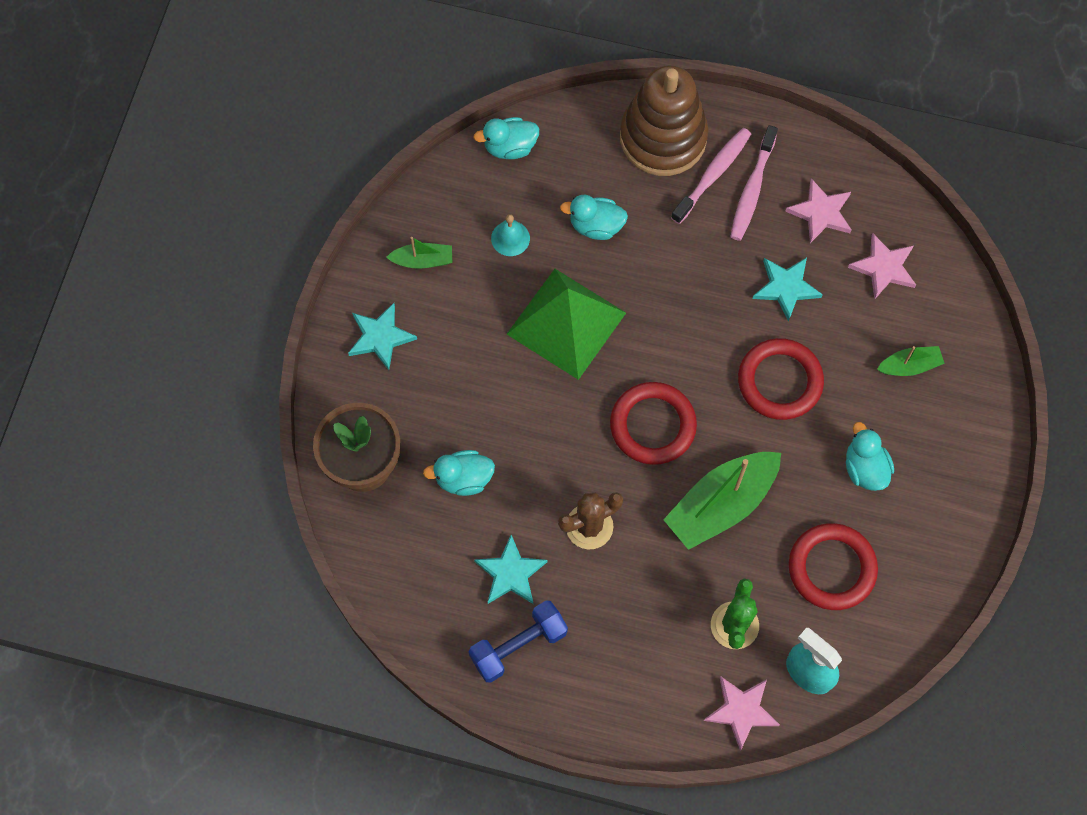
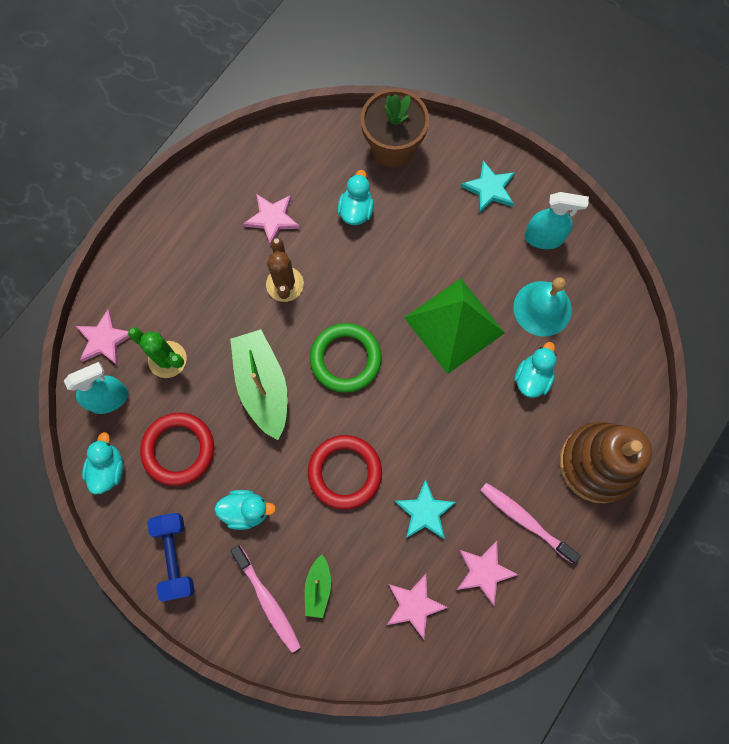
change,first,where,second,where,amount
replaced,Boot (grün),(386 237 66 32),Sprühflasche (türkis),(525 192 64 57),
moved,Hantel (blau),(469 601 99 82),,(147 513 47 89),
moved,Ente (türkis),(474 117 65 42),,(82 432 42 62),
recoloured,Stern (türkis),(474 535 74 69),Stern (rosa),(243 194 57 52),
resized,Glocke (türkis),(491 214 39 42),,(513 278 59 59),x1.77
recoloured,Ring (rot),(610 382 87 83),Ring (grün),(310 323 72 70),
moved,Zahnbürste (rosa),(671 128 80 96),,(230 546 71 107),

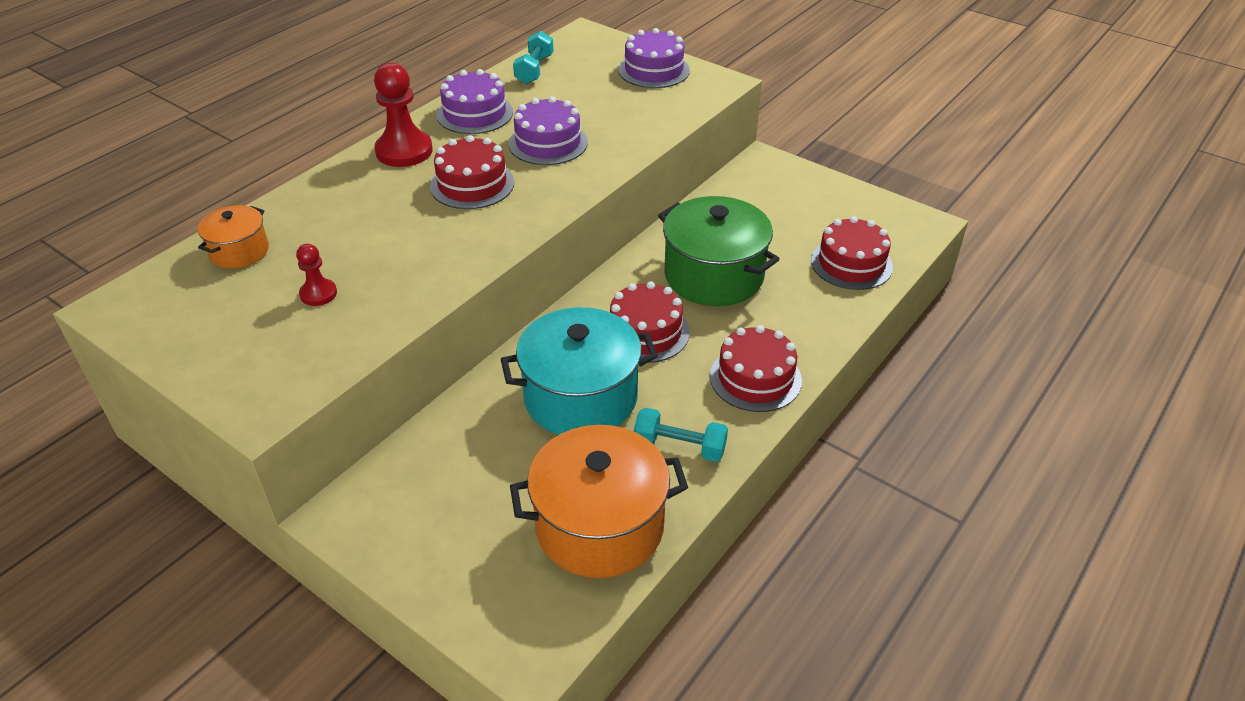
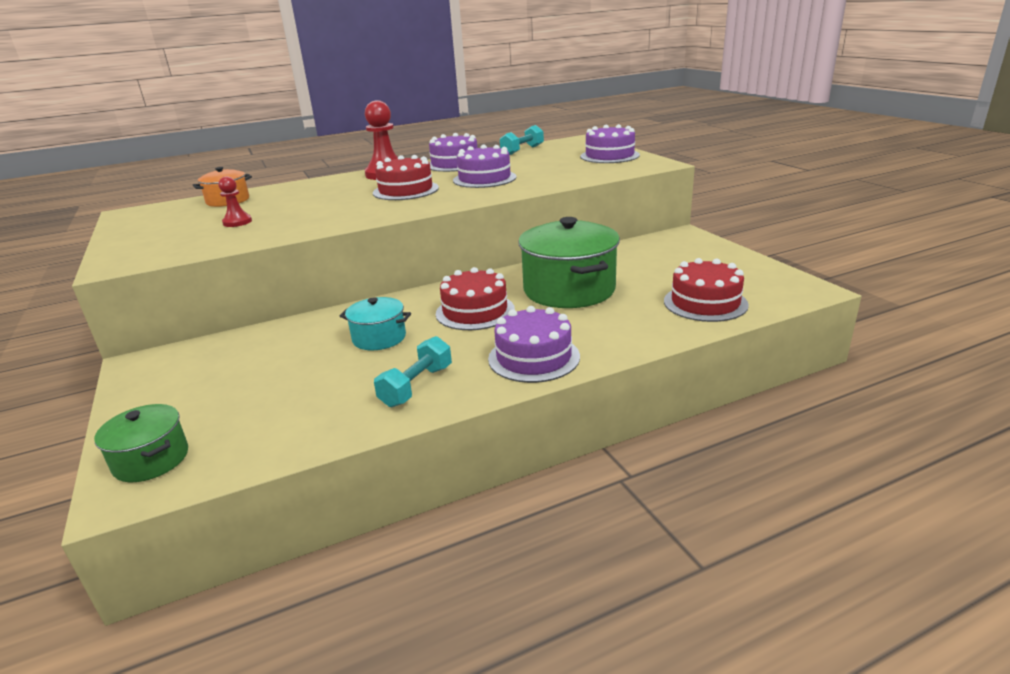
change,first,where,second,where,amount
resized,Kochtopf (türkis),(501 307 157 128),,(340 297 71 53),x0.52
removed,Kochtopf (orange),(510 425 178 153),,,
turned,Hantel (türkis),(634 408 94 54),,(374 336 78 71),75 degrees clockwise
recoloured,Kuchen (rot),(710 325 92 87),Kuchen (lila),(488 306 92 77),
added,,,Kochtopf (grün),(94 404 94 78),

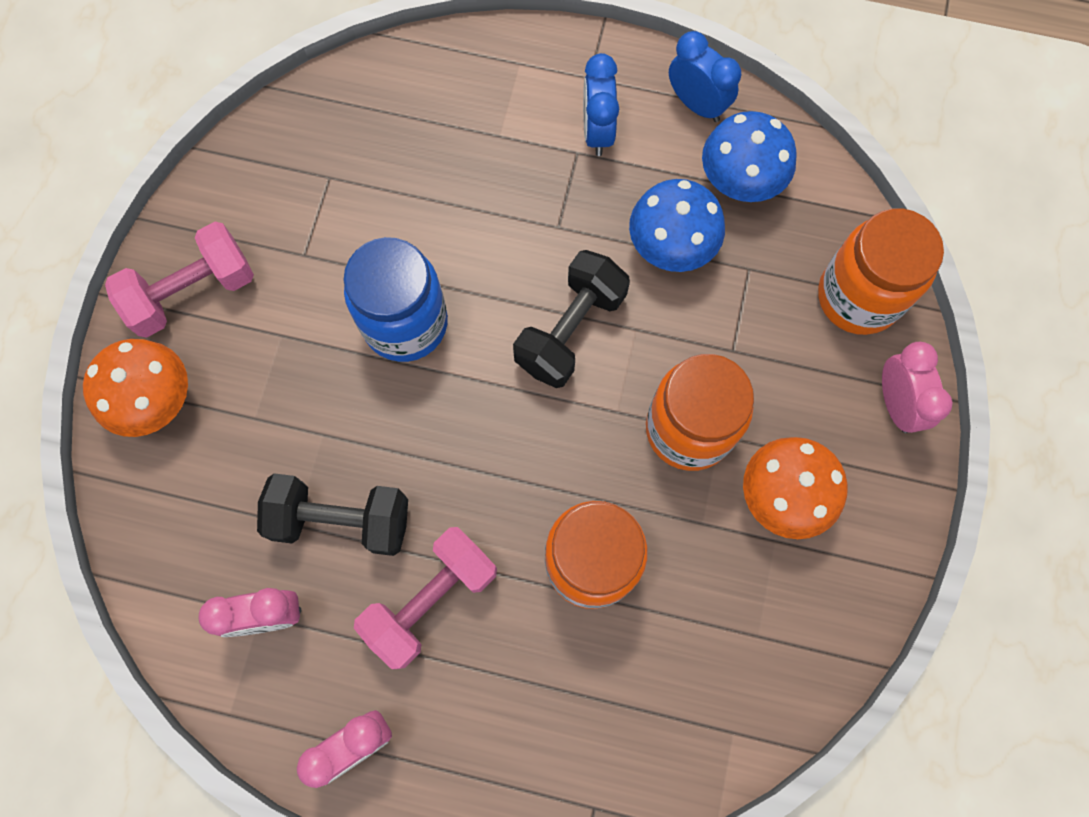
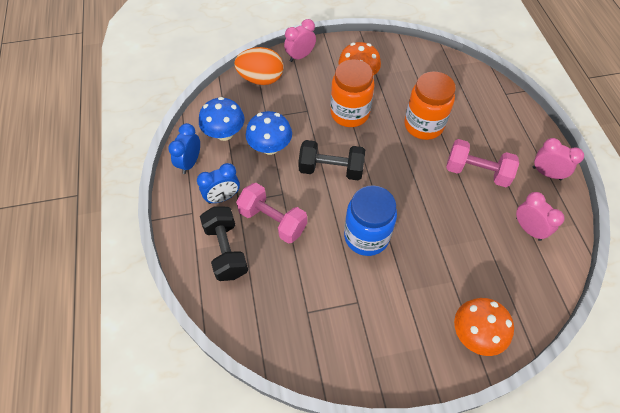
change,first,where,second,where,amount
moved,Hantel (rosa),(105 222 149 116),,(236 183 71 61),
moved,Hantel (schwarz),(257 473 151 83),,(200 206 48 75),
replaced,Einmachglas (orange),(818 209 126 126),Ei (orange),(234 47 49 38),

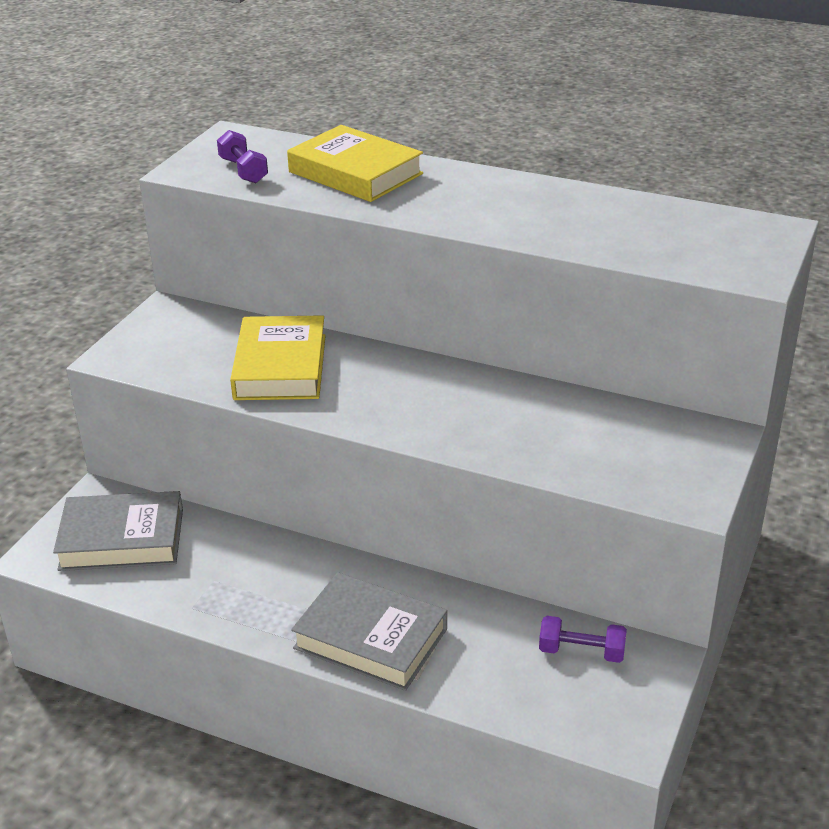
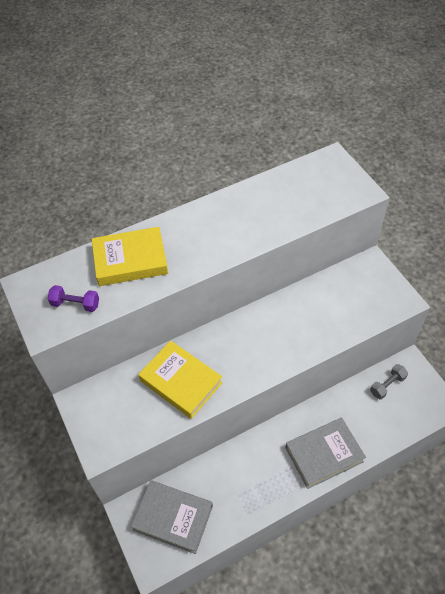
change,first,where,second,where,amount
turned,Buch (grau),(53 491 130 80),,(131 480 82 74),75 degrees clockwise
recoloured,Hantel (lila),(539 616 88 47),Hantel (grau),(370 364 38 36),

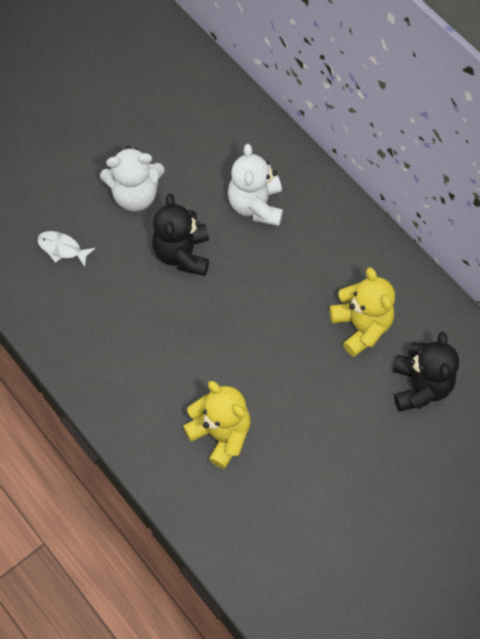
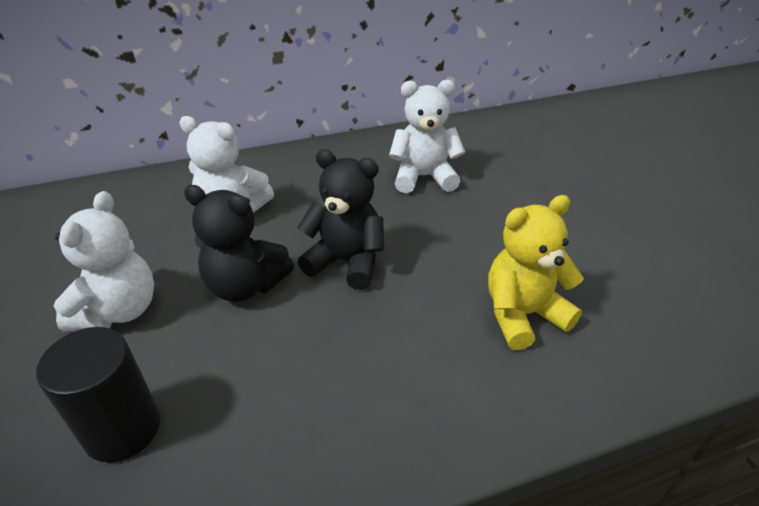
change,first,where,second,where,amount
replaced,Fisch (weiß),(37 231 59 36),Vollzylinder (schwarz),(36 327 125 135),
recoloured,Teddybär (gelb),(329 267 66 90),Teddybär (weiß),(389 80 76 113),
moved,Teddybär (schwarz),(393 332 66 80),,(297 149 87 141),

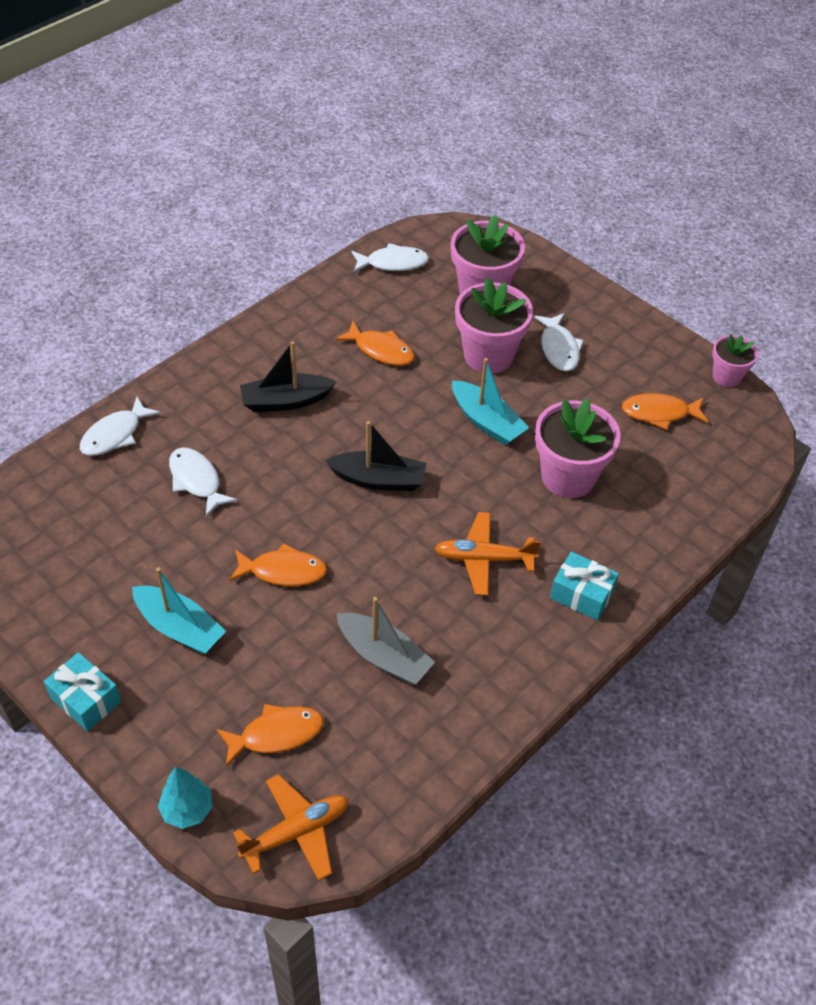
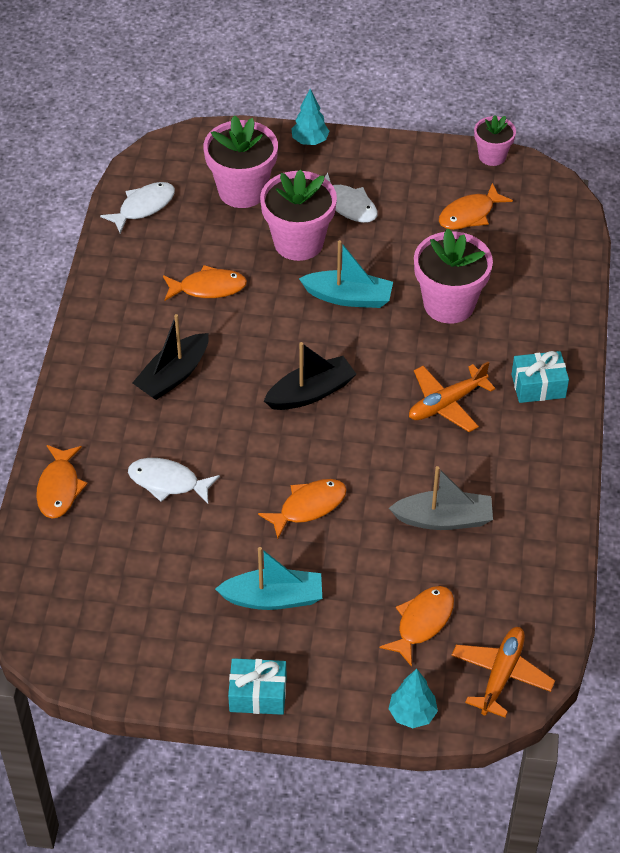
change,first,where,second,where,amount
recoloured,Fisch (weiß),(80 397 81 59),Fisch (orange),(36 445 52 74),
added,,,Baum (türkis),(291 89 38 56),

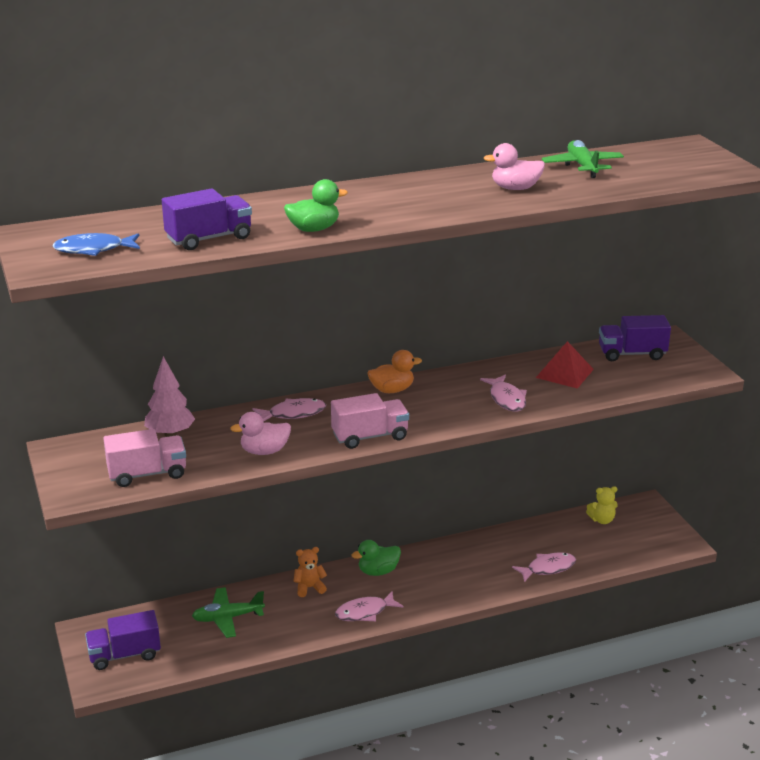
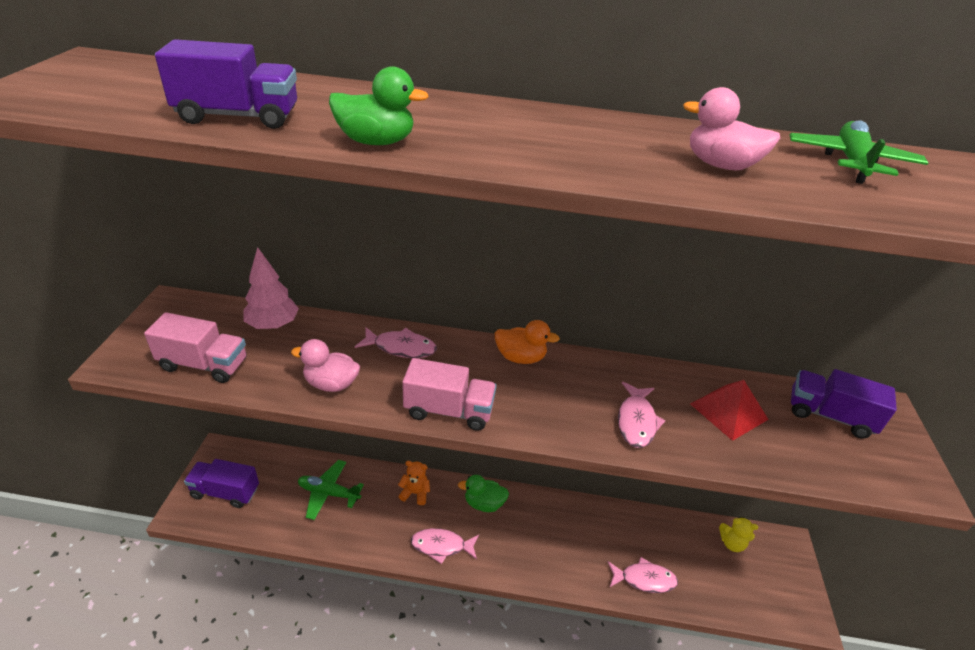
change,first,where,second,where,amount
removed,Fisch (blau),(52 233 88 23),,,

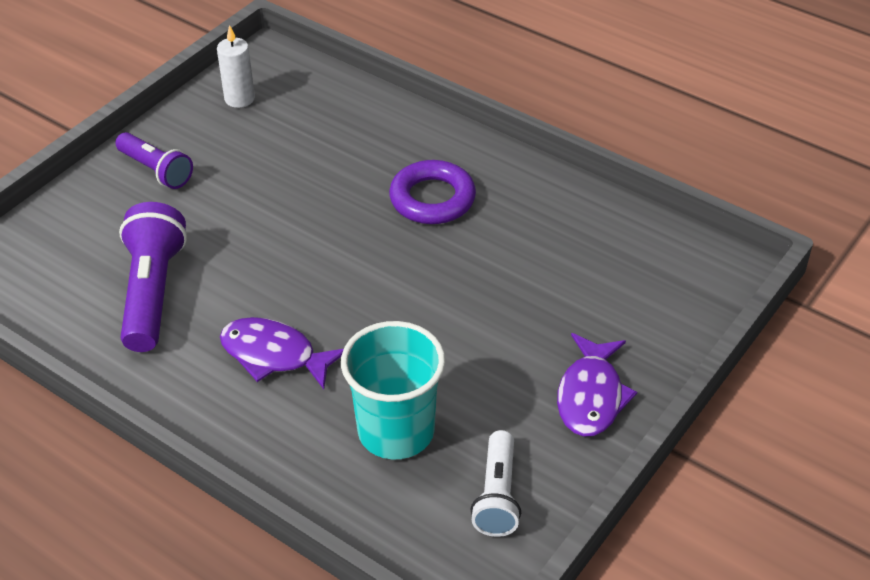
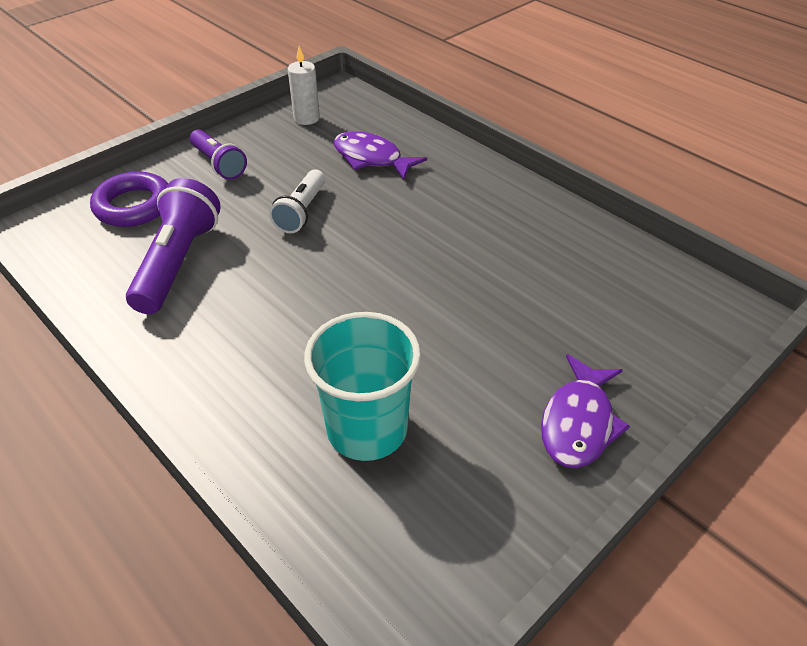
change,first,where,second,where,amount
moved,Fisch (lila),(220 317 124 72),,(334 131 93 49),
moved,Ring (lila),(389 160 87 64),,(90 172 78 55),
moved,Taschenlampe (weiß),(471 430 50 107),,(269 170 56 63),

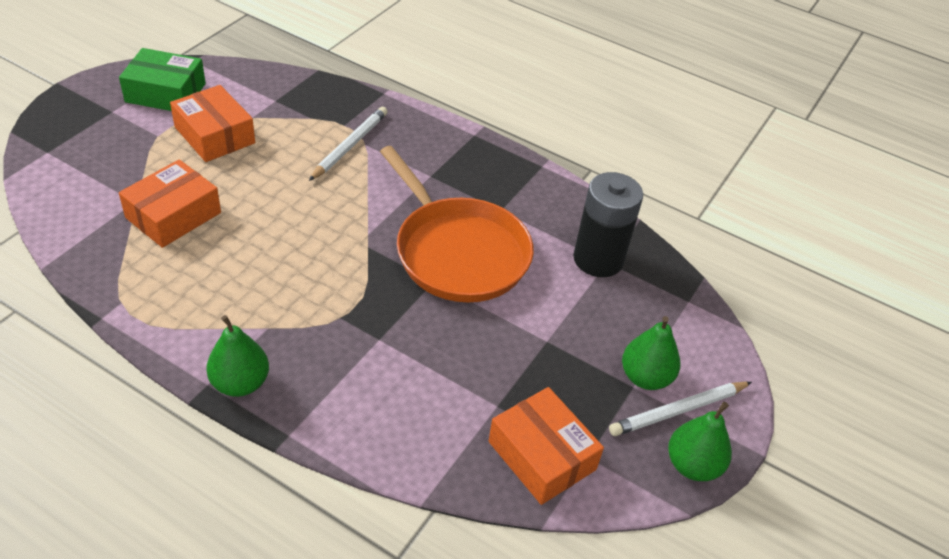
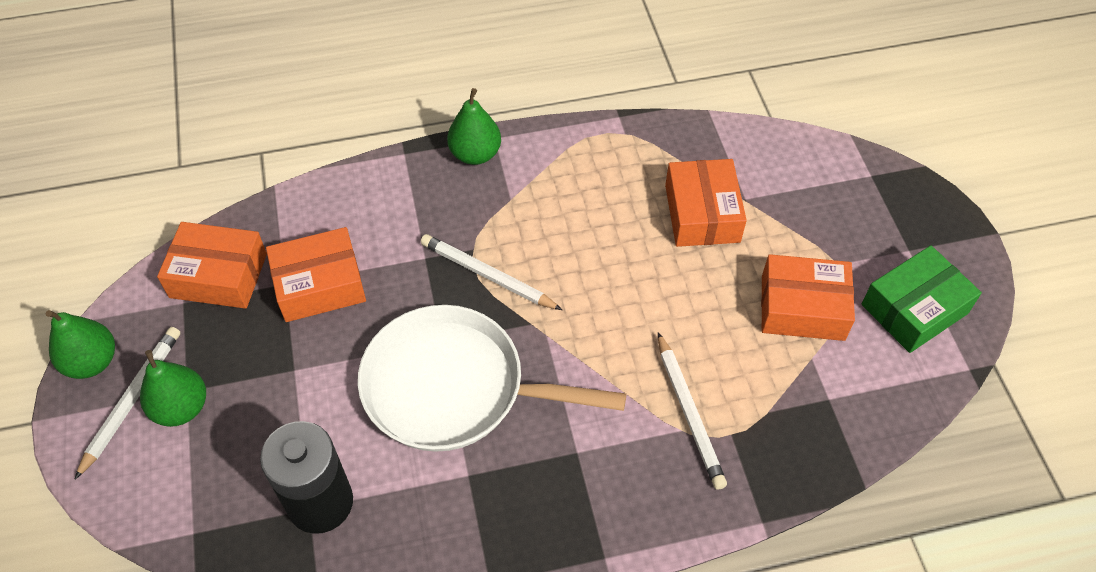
change,first,where,second,where,amount
recoloured,Pfanne (orange),(380 146 154 156),Pfanne (weiß),(358 305 268 147),
added,,,Schachtel (orange),(266 227 100 95),
added,,,Bleistift (weiß),(421 234 141 76),

